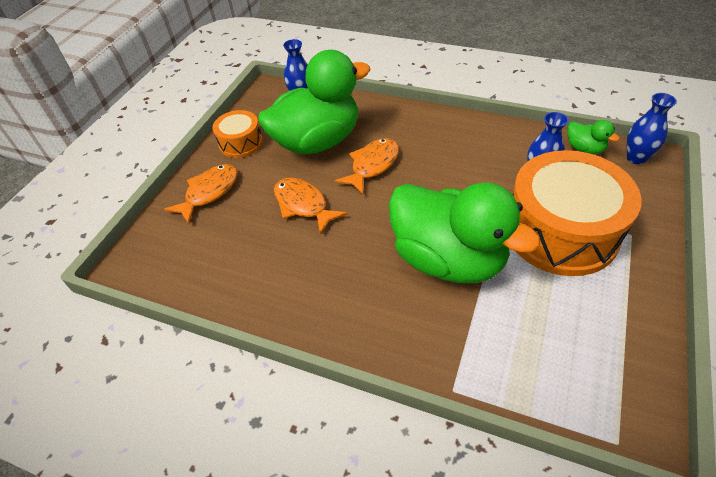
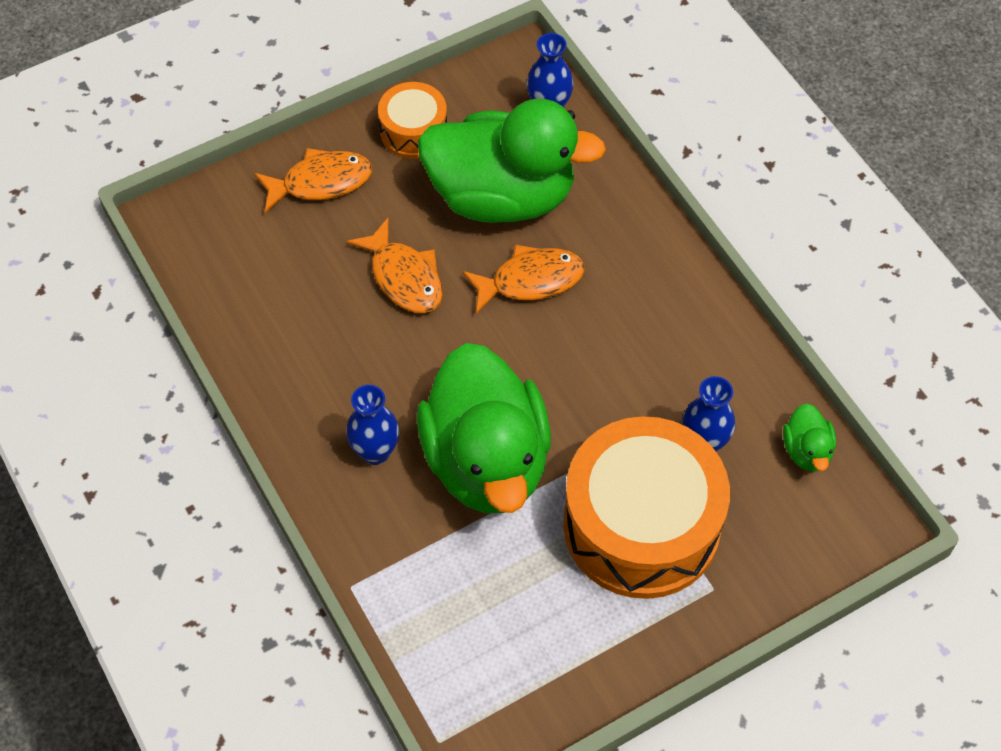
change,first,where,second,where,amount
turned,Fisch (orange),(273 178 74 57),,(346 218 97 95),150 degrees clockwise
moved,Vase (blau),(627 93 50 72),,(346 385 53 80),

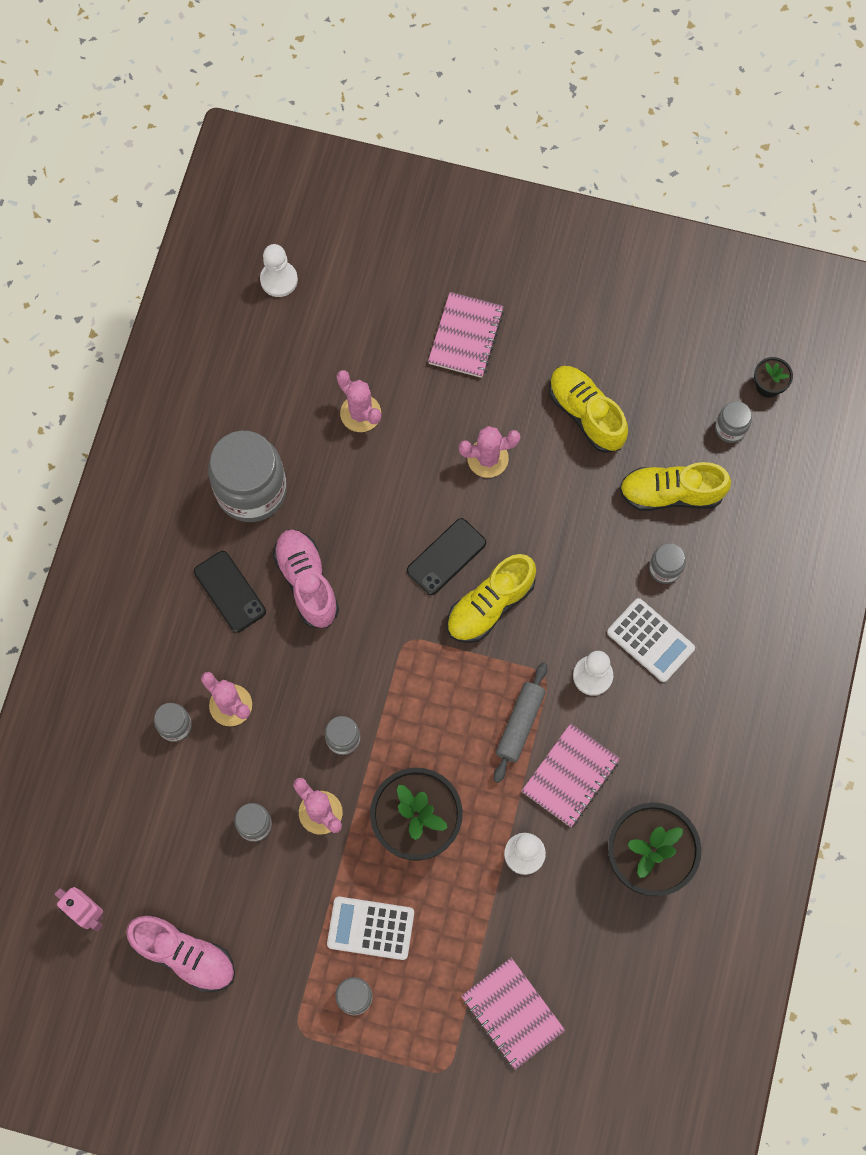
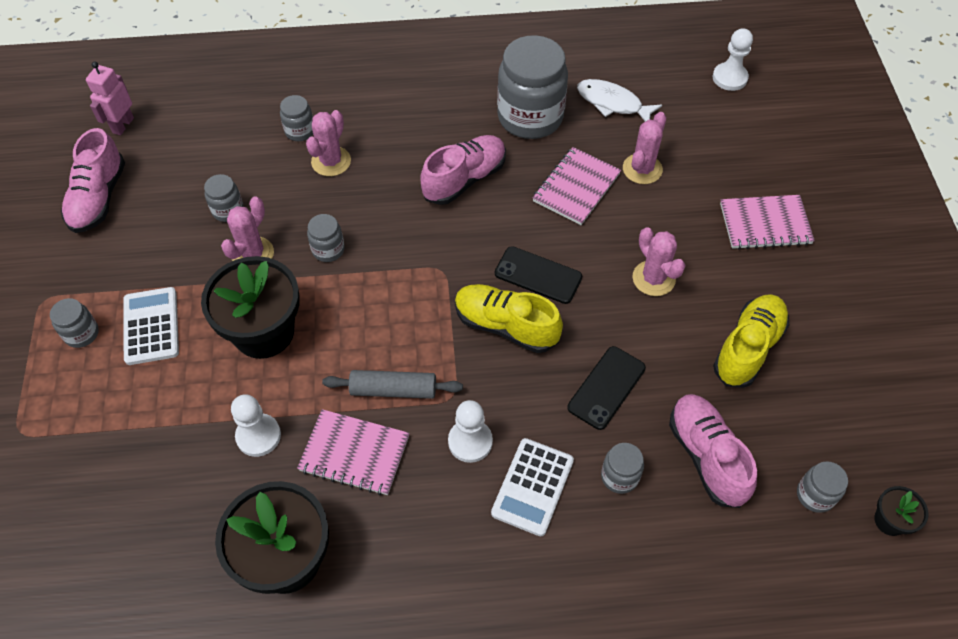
change,first,where,second,where,amount
moved,Handy (schwarz),(194 551 72 82),,(567 346 79 84),
moved,Notizbuch (rosa),(461 958 104 112),,(533 147 88 78),
recoloured,Schuh (gelb),(619 462 112 49),Schuh (rosa),(669 394 88 114),
added,,,Fisch (weiß),(577 79 85 43),

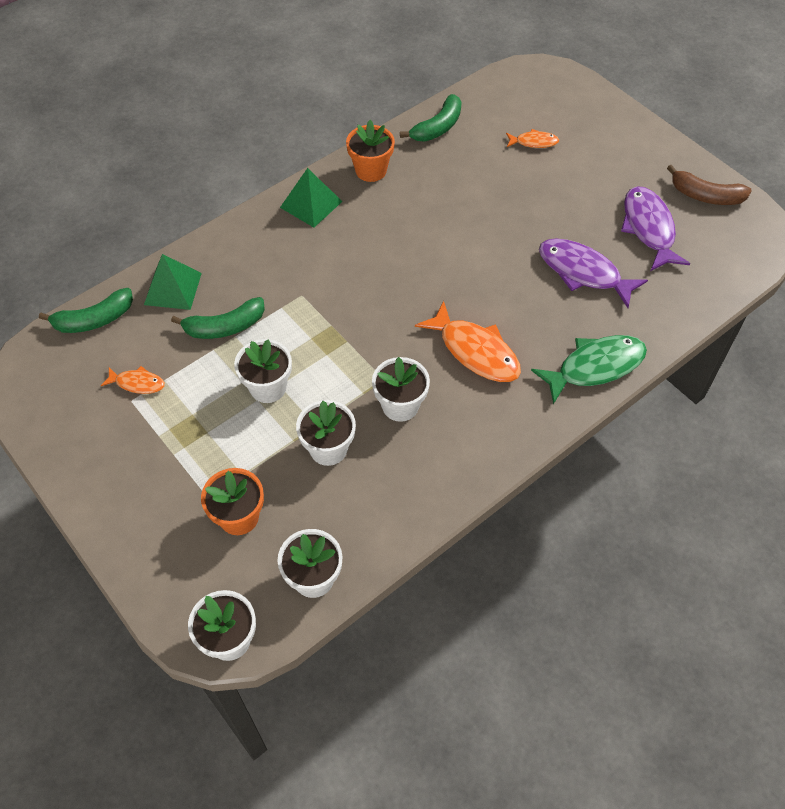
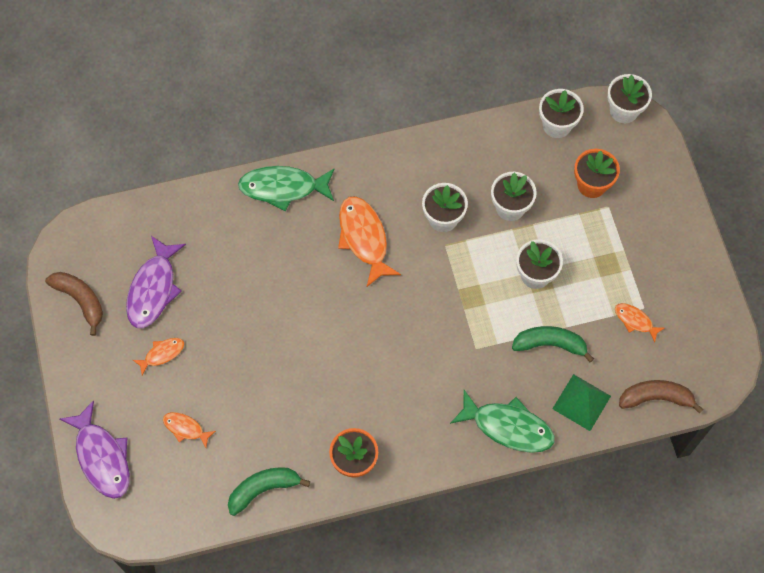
change,first,where,second,where,amount
recoloured,Banane (grün),(39 288 94 45),Banane (braun),(619 380 84 34),
removed,Pyramide (grün),(280 168 63 60),,,
moved,Fisch (lila),(539 238 109 70),,(60 400 70 99),
added,,,Fisch (orange),(133 338 51 37),
added,,,Fisch (grün),(450 390 105 63),

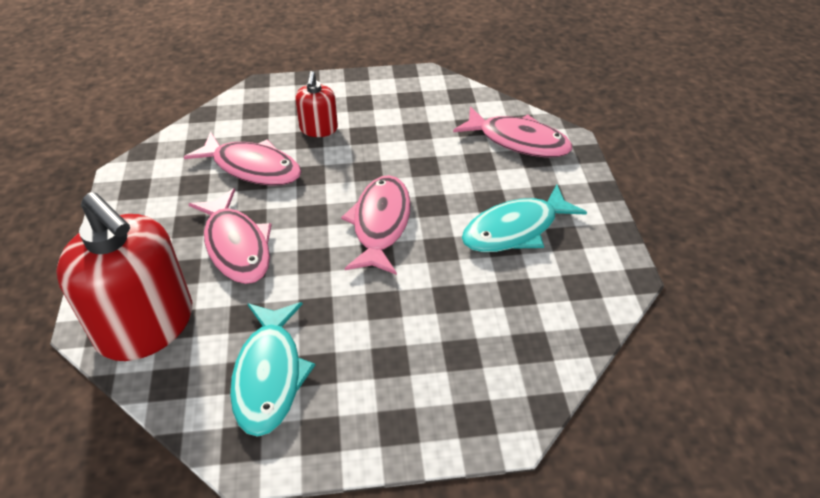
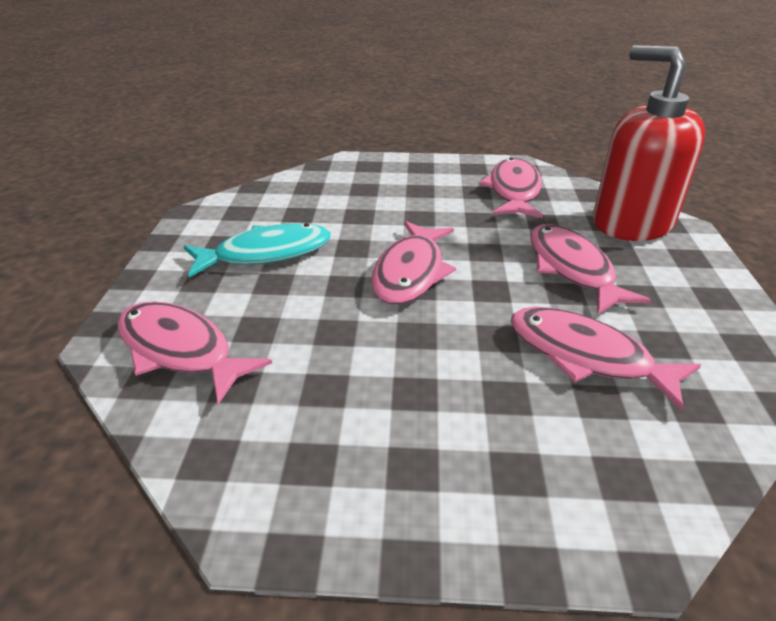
change,first,where,second,where,amount
recoloured,Fisch (türkis),(230 302 85 135),Fisch (rosa),(479 158 64 60),
removed,Seifenspender (rot),(295 71 43 66),,,

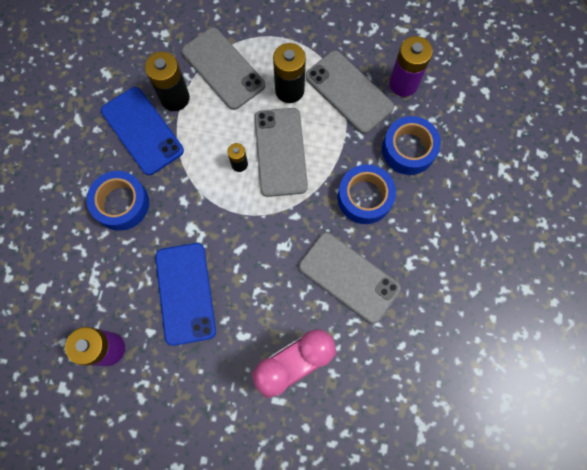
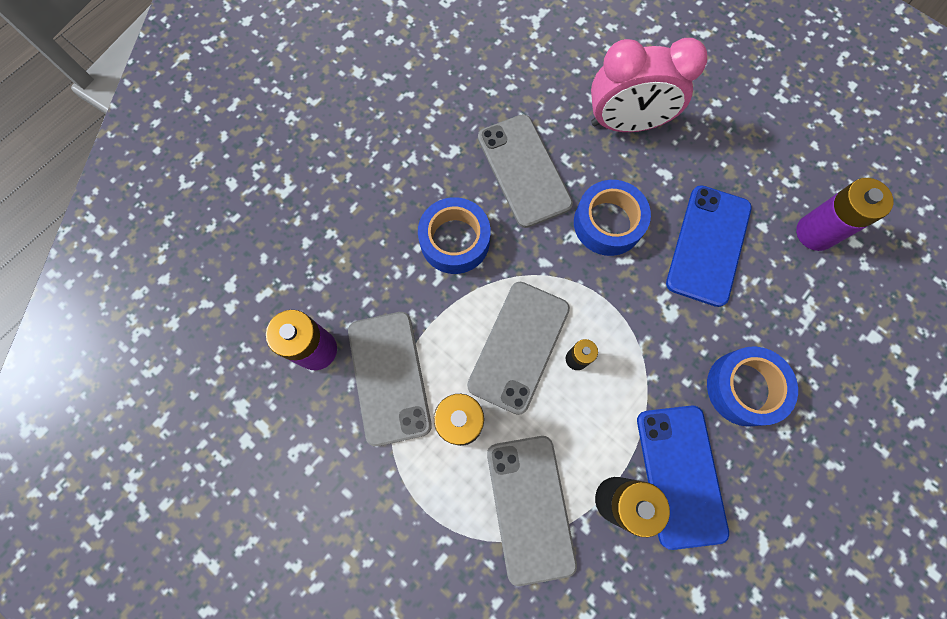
change,first,where,second,where,amount
moved,Klebeband (blau),(382 116 59 59),,(574 180 77 76),

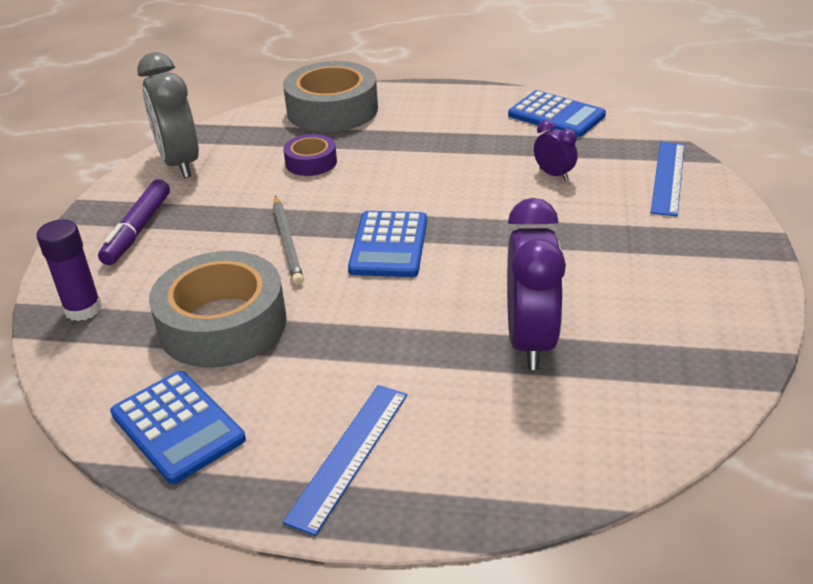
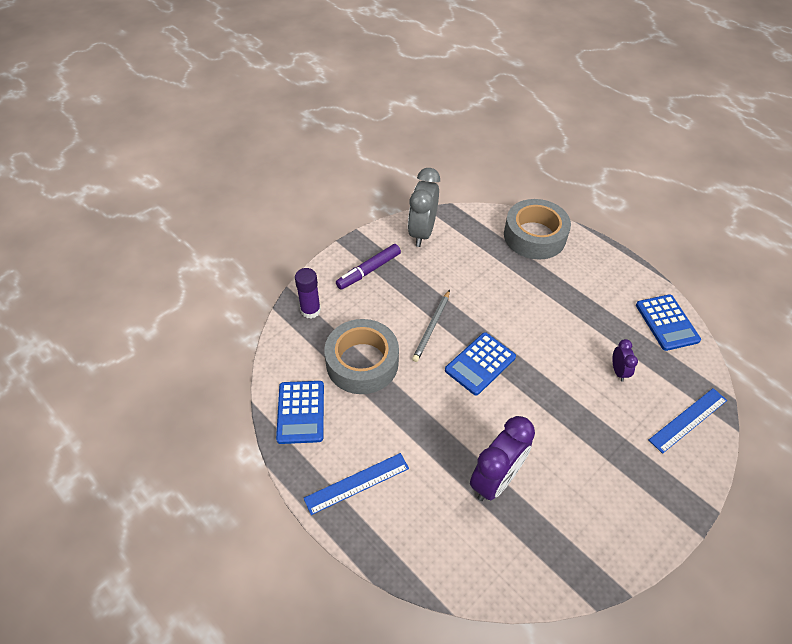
change,first,where,second,where,amount
removed,Klebeband (lila),(283 134 54 42),,,

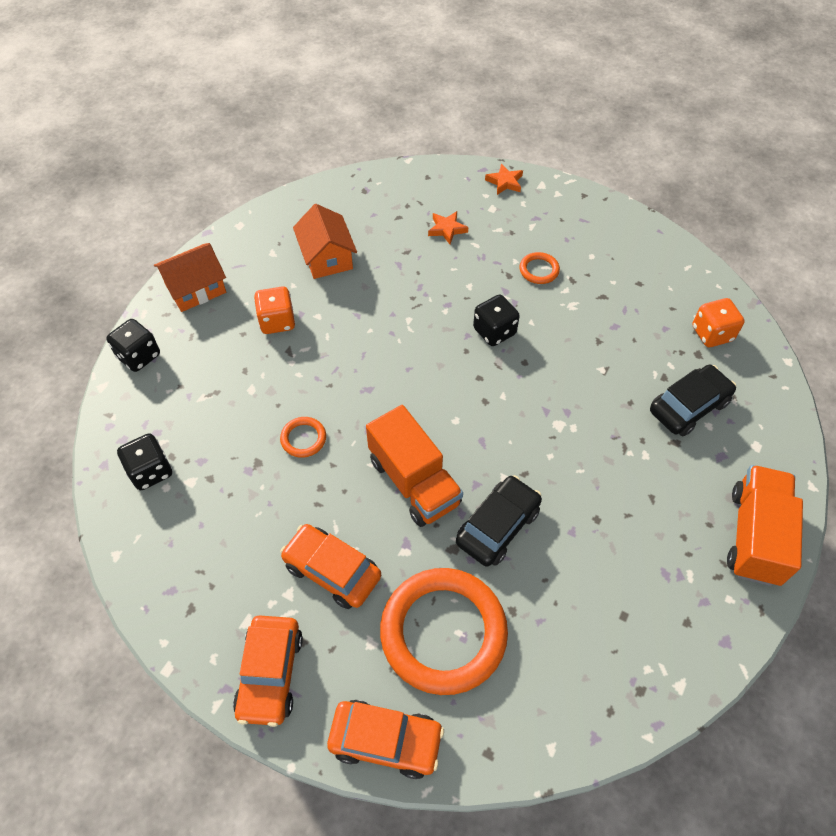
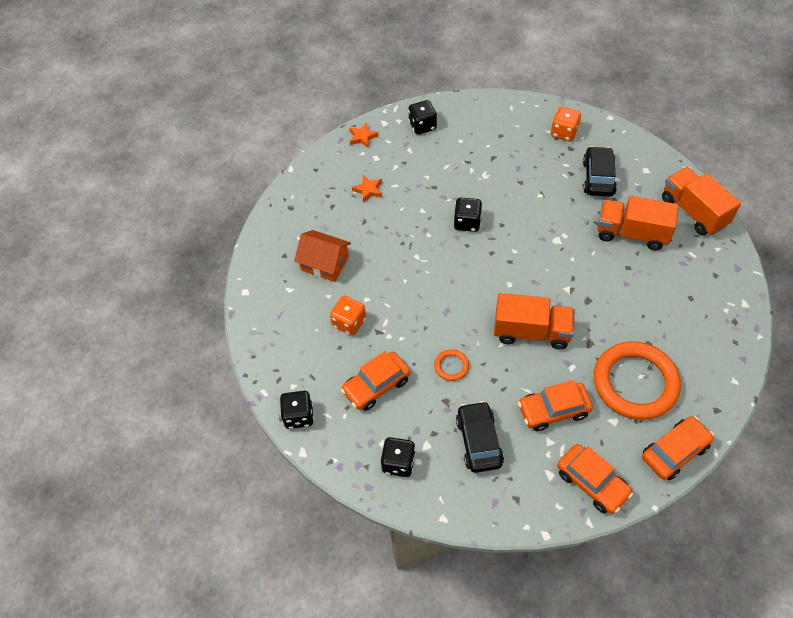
change,first,where,second,where,amount
removed,Haus (orange),(154 243 72 69),,,
moved,Auto (schwarz),(456 475 86 92),,(456 401 48 72),
removed,Ring (orange),(520 252 40 32),,,
added,,,Auto (orange),(341 351 69 60),
added,,,Spielwürfel (schwarz),(408 100 29 34),
added,,,Lastwagen (orange),(597 196 82 54),

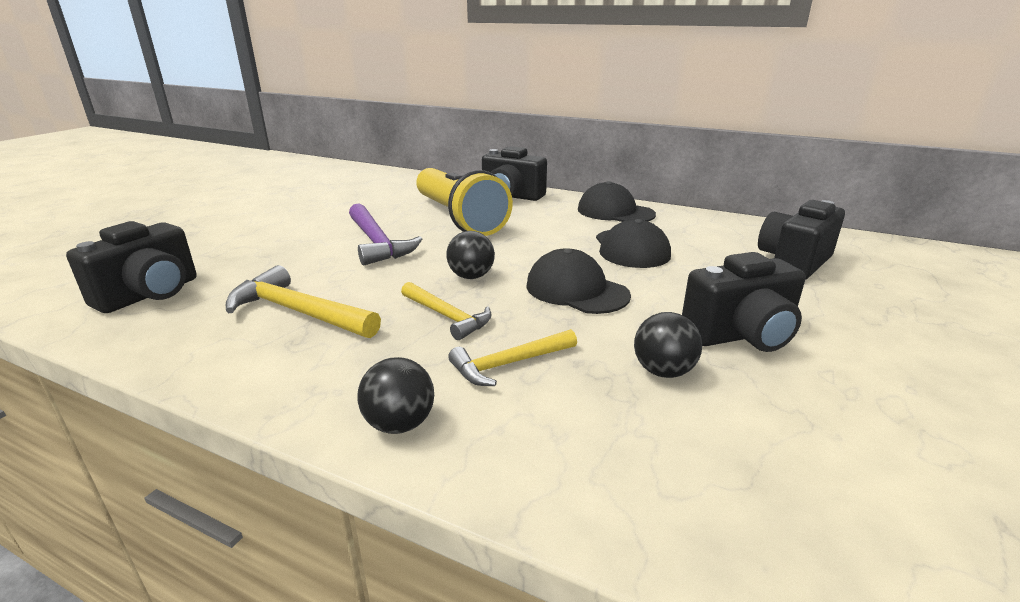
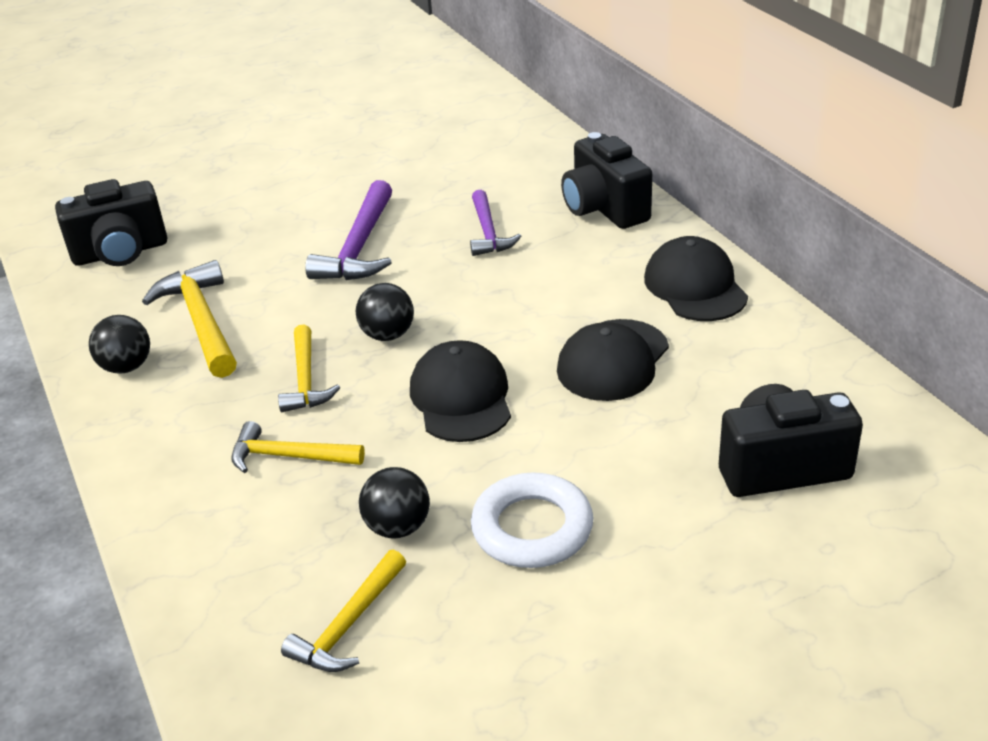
change,first,where,second,where,amount
moved,Ball (schwarz),(357 357 77 77),,(89 315 61 59),
replaced,Taschenlampe (gelb),(416 168 97 68),Hammer (lila),(470 190 51 66),
replaced,Kamera (schwarz),(682 252 124 100),Ring (weiß),(471 472 122 96),
added,,,Hammer (gelb),(281 550 125 122),

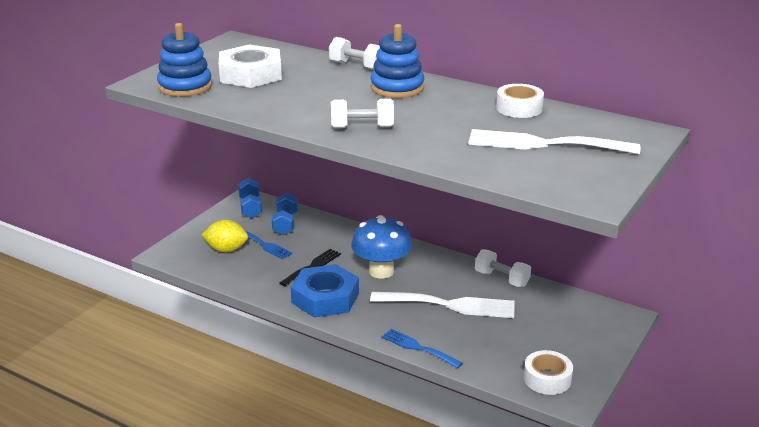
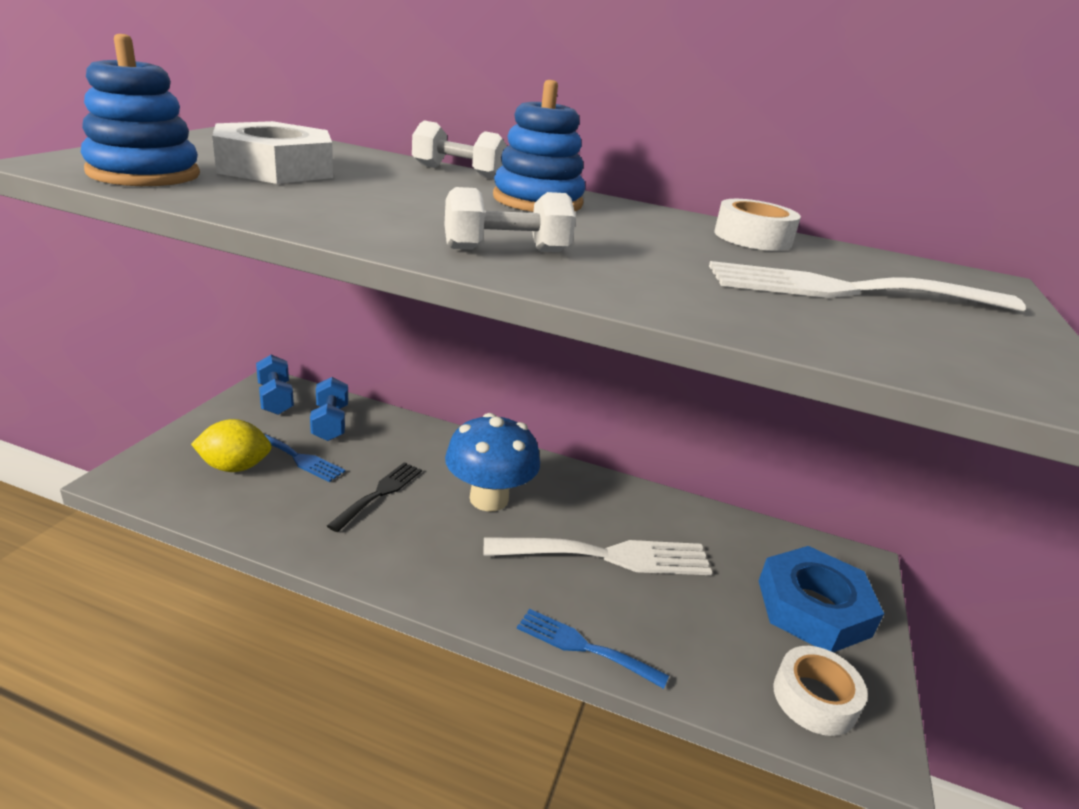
change,first,where,second,where,amount
moved,Sechskantmutter (blau),(291 264 68 54),,(759 546 125 106),
removed,Hantel (weiß),(475 249 56 38),,,

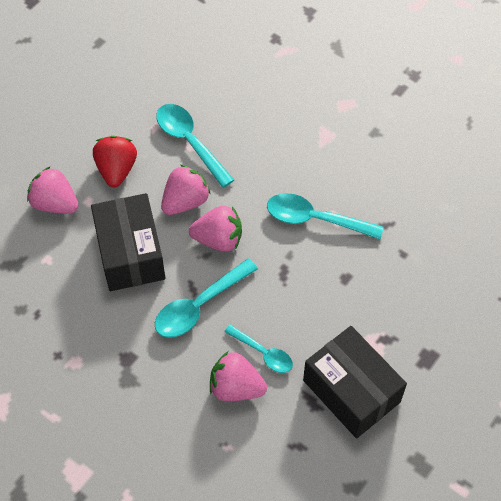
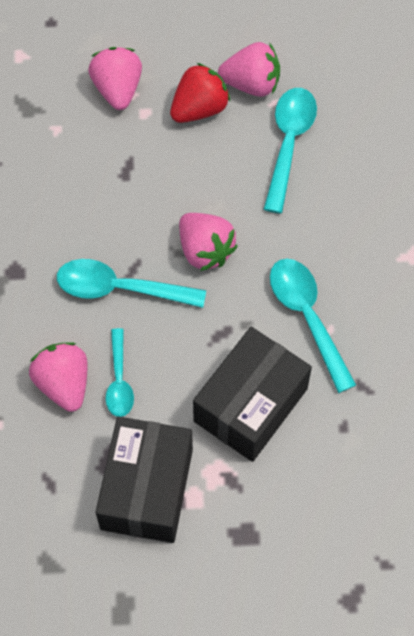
change,first,where,second,where,amount
moved,Schachtel (schwarz),(91 193 74 98),,(193 327 119 135),
moved,Erdbeere (rosa),(161 165 50 50),,(218 42 62 55),

